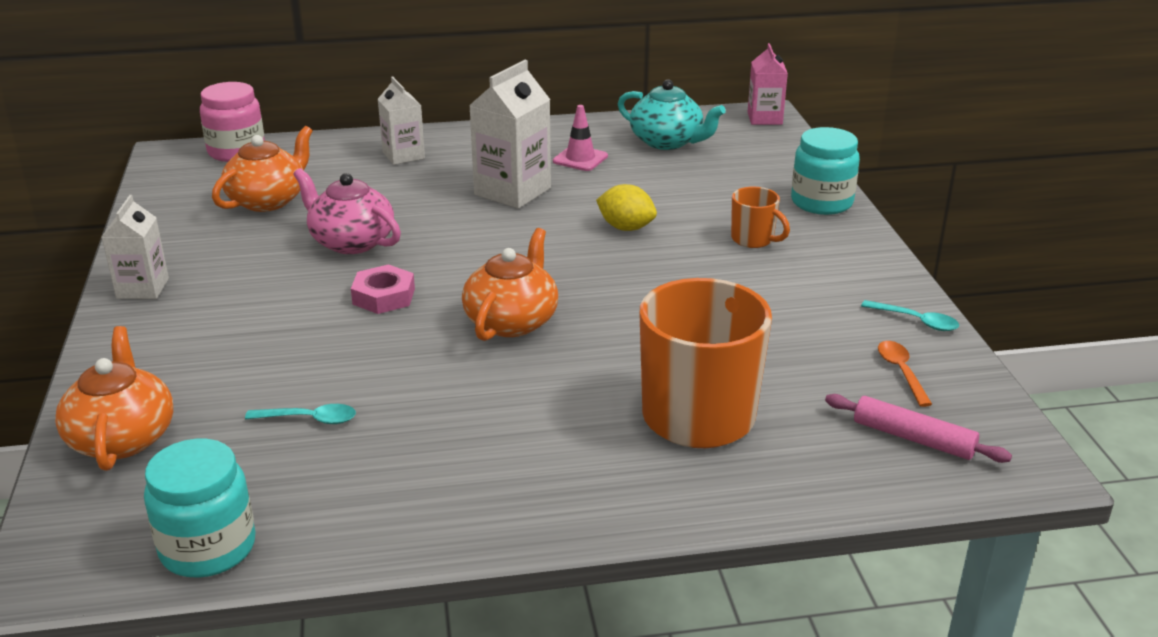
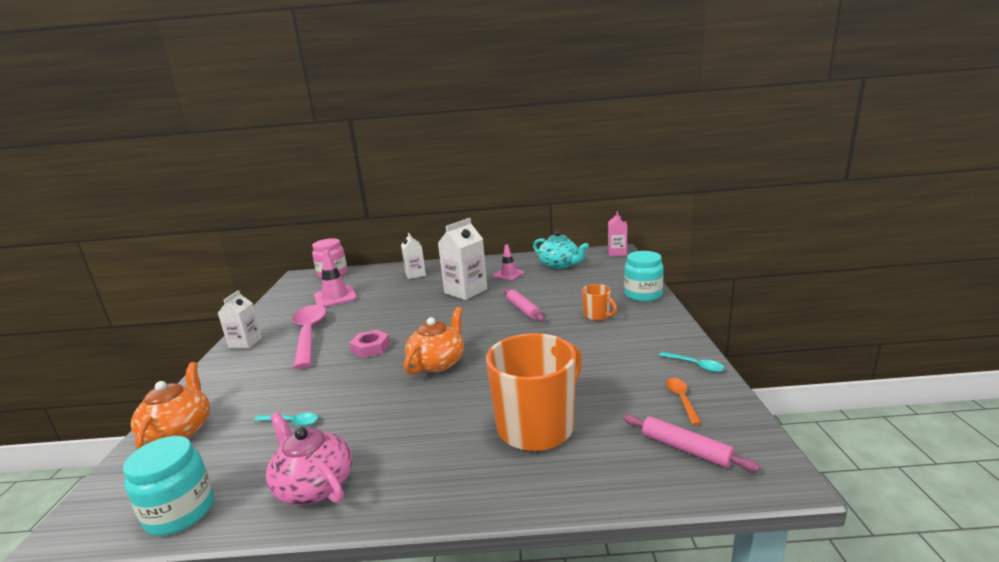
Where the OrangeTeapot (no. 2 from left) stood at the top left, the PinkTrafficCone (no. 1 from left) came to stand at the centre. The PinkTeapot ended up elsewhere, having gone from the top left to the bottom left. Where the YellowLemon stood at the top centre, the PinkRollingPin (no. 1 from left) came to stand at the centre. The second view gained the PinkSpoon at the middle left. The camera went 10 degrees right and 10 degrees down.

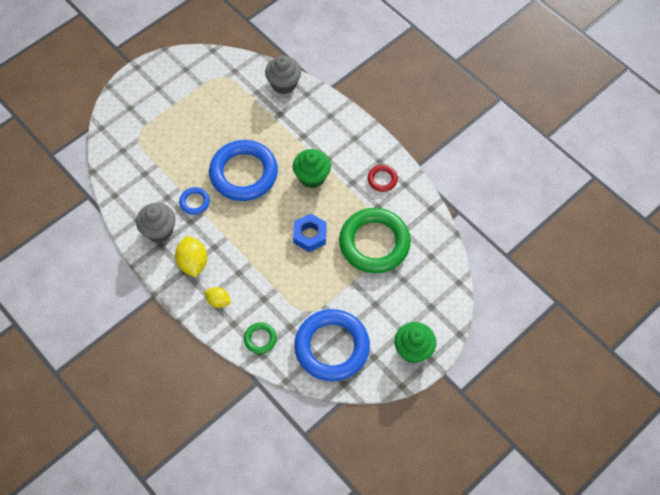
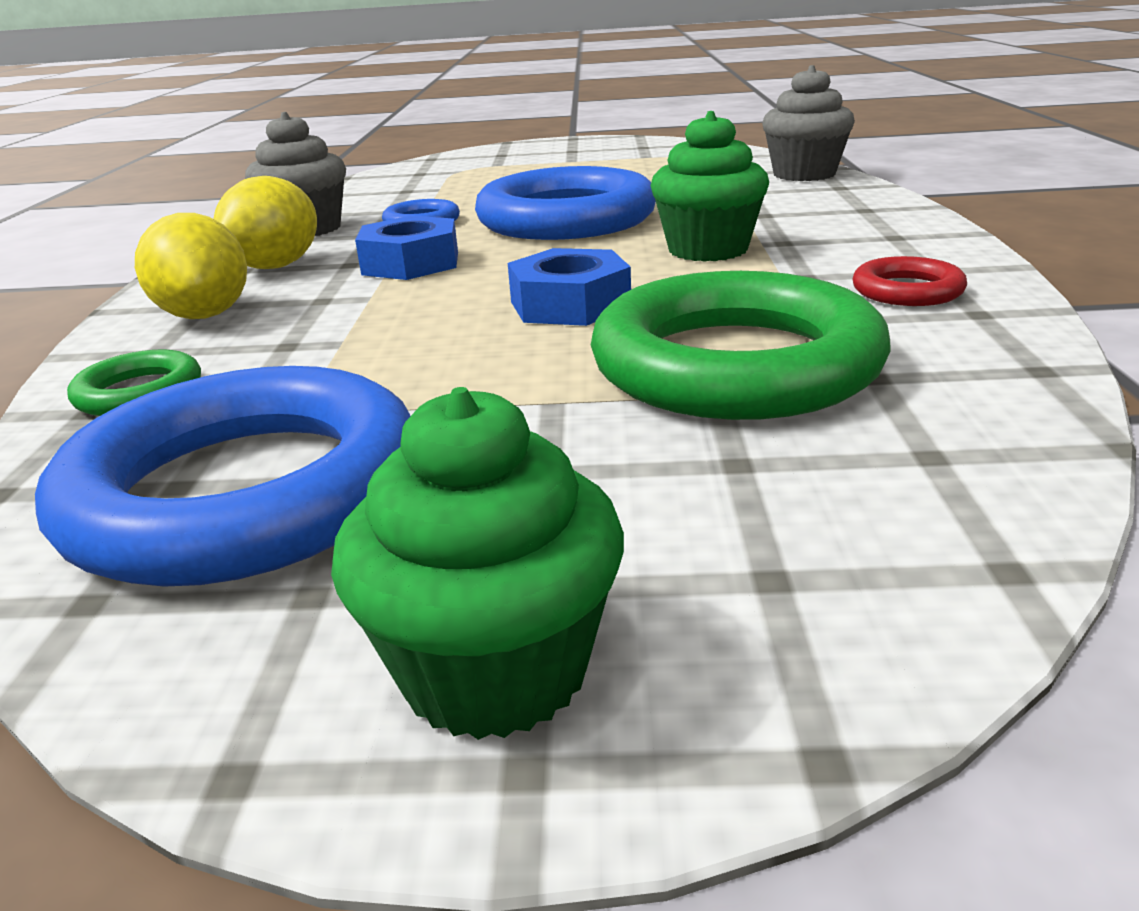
The size of the YellowLemon (no. 2 from left in the first image) at the middle left changed by a factor of 1.59. The second view gained the BlueNut (no. 1 from left) at the top centre. The camera went 45 degrees right and 35 degrees down.

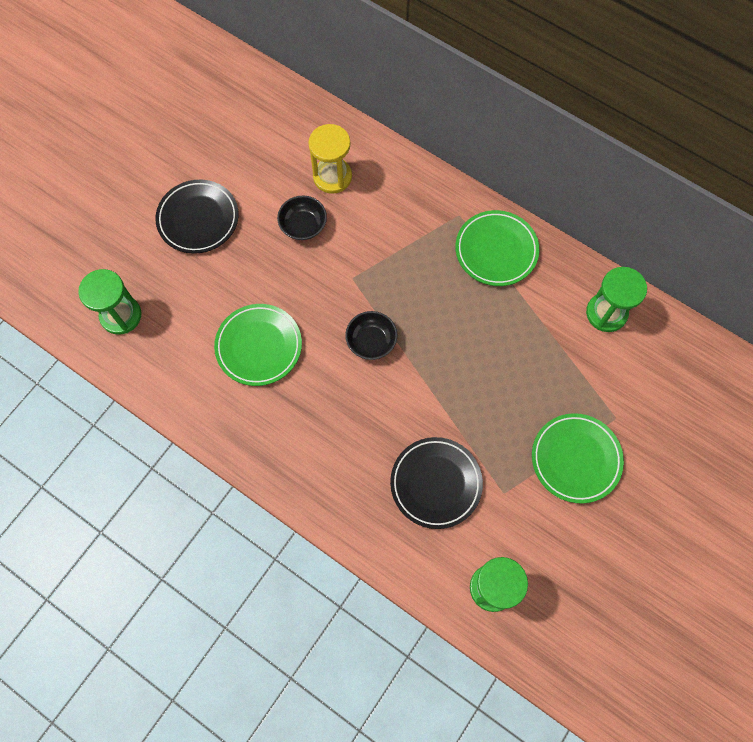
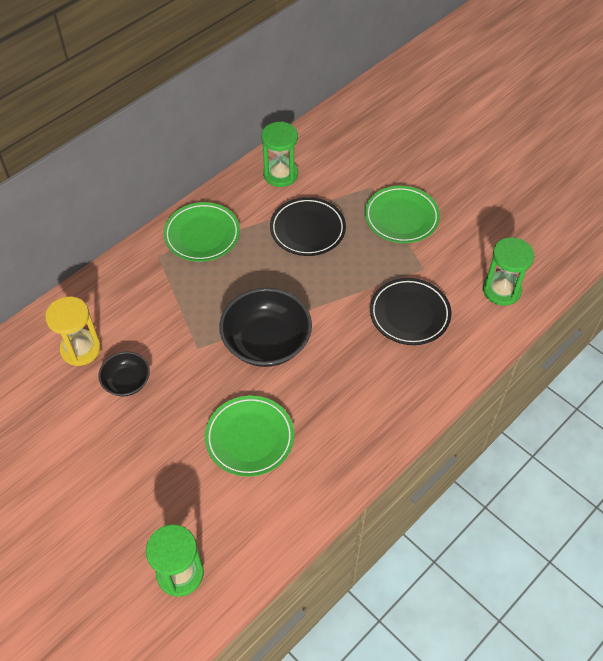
The BlackPlate (no. 1 from left) ended up elsewhere, having gone from the top left to the centre. The size of the BlackBowl (no. 2 from left) at the centre changed by a factor of 1.84. The camera went 80 degrees left and 15 degrees down.

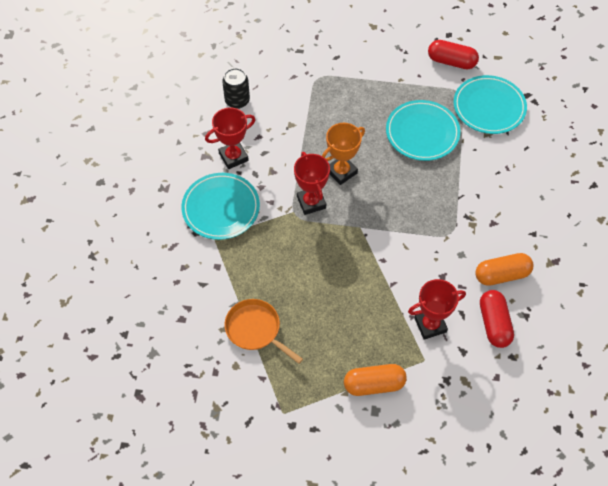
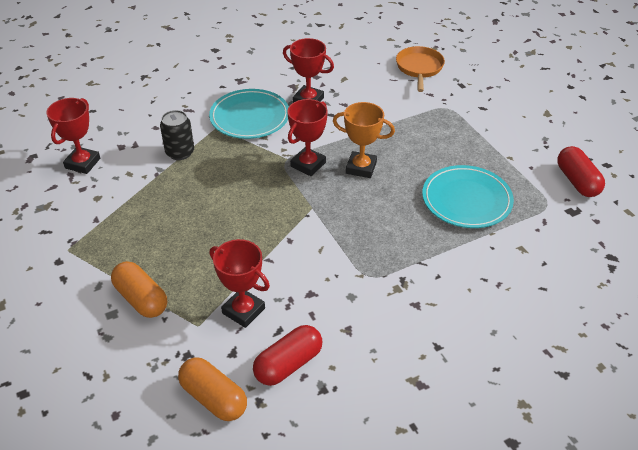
The BlackCan ended up elsewhere, having gone from the top centre to the top left. The OrangePan ended up elsewhere, having gone from the bottom centre to the top centre. The second view lost the TurquoisePlate (no. 3 from left) at the top right. The OrangeCapsule (no. 2 from left) ended up elsewhere, having gone from the middle right to the bottom left. The second view gained the RedTrophy (no. 1 from left) at the top left. The camera went 55 degrees right and 15 degrees down.

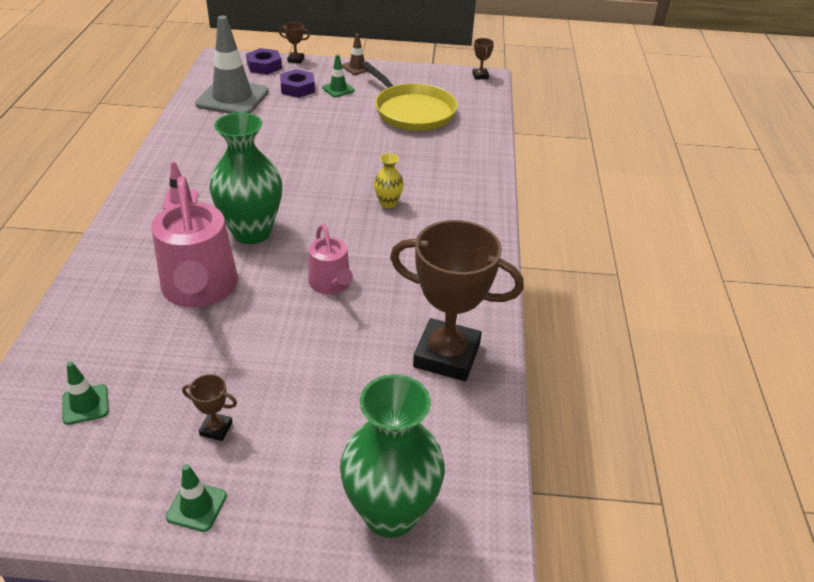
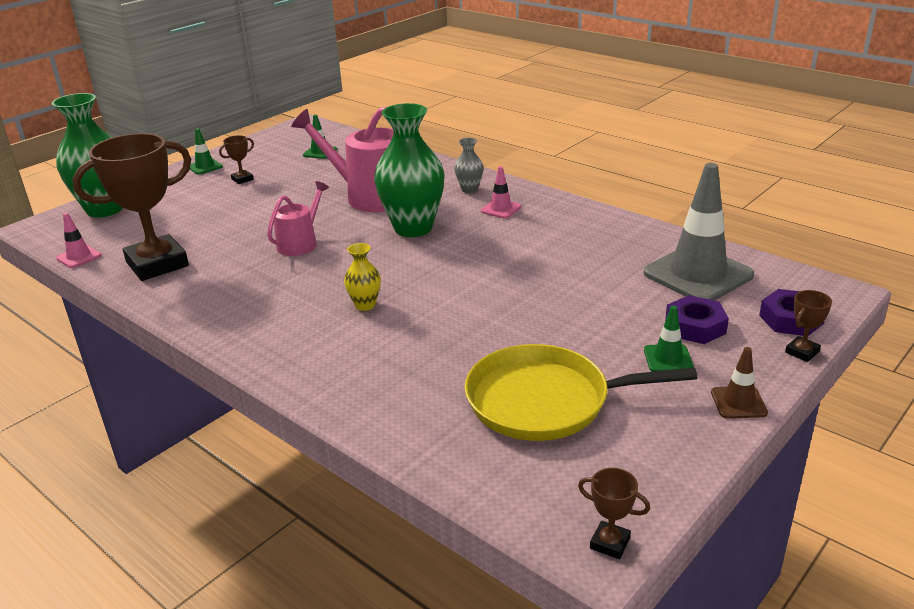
The PinkWateringCan (no. 2 from left in the first image) at the centre ended up facing another way, 105 degrees clockwise from before. The second view gained the PinkTrafficCone (no. 1 from left) at the middle left. The second view gained the GreyVase at the top centre. The camera went 130 degrees right and 10 degrees down.

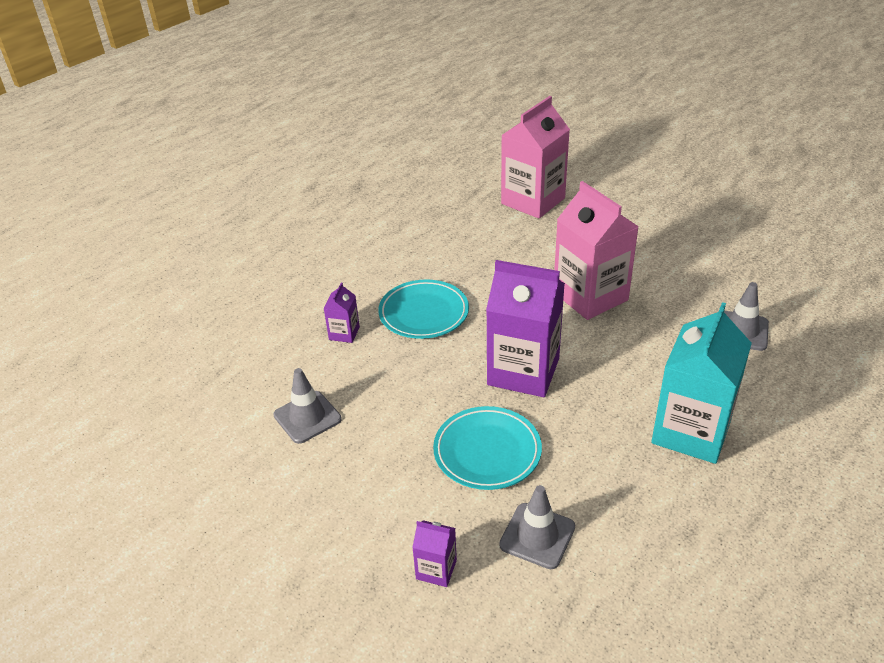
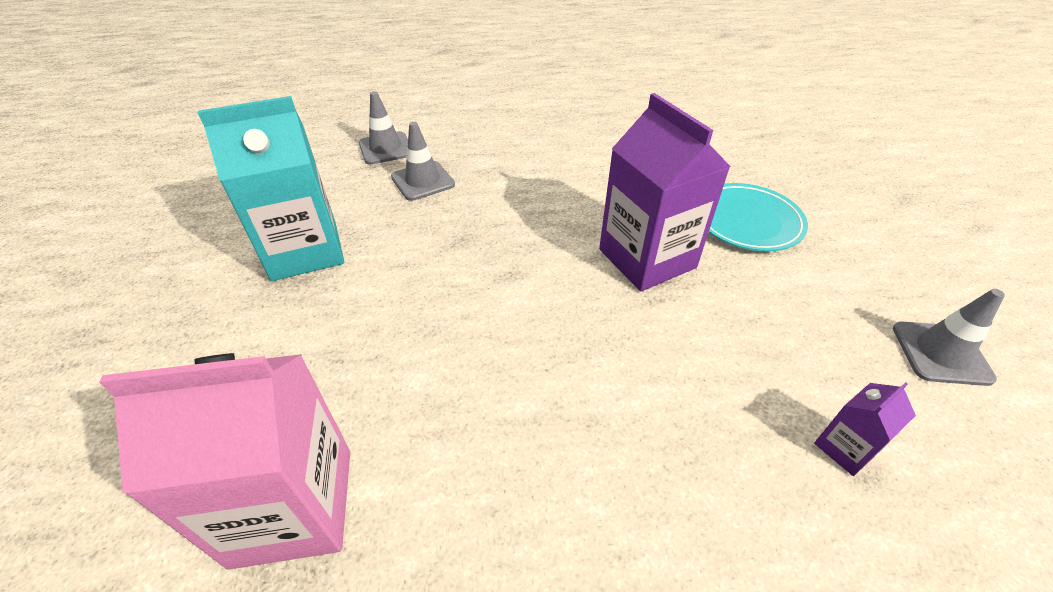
The second view lost the TurquoisePlate (no. 1 from left) at the centre. The second view lost the PurpleCarton (no. 2 from left) at the bottom centre. The GreyTrafficCone (no. 2 from left in the first image) ended up elsewhere, having gone from the bottom centre to the top centre. The second view lost the PinkCarton (no. 2 from left) at the middle right. The TurquoiseCarton ended up elsewhere, having gone from the middle right to the top left. The camera went 140 degrees left and 5 degrees up.

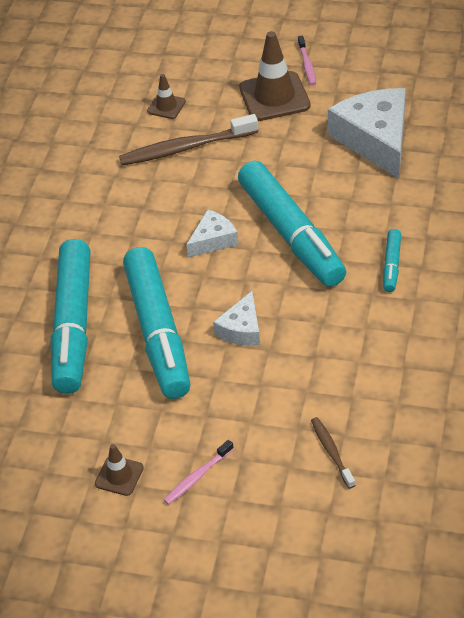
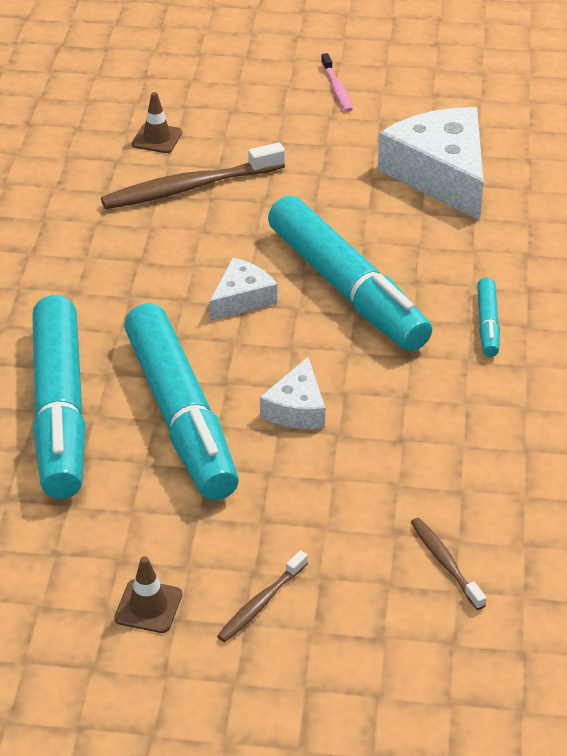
What was the PinkToothbrush (no. 1 from left) at the bottom centre turned into the BrownToothbrush (no. 2 from left) at the bottom centre. The second view lost the BrownTrafficCone (no. 3 from left) at the top centre. The camera went 10 degrees left and 5 degrees down.

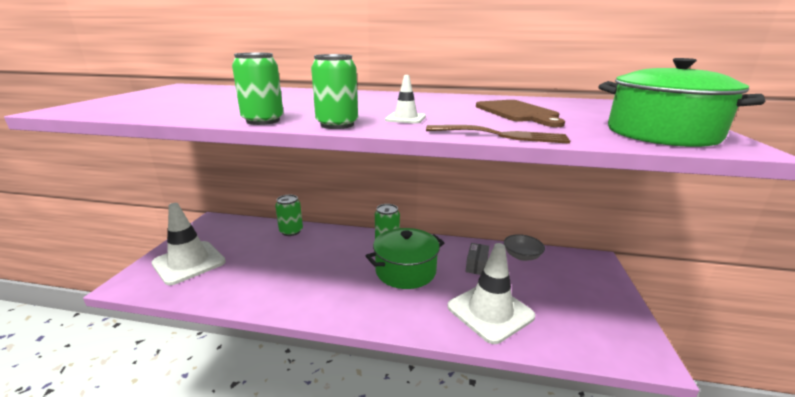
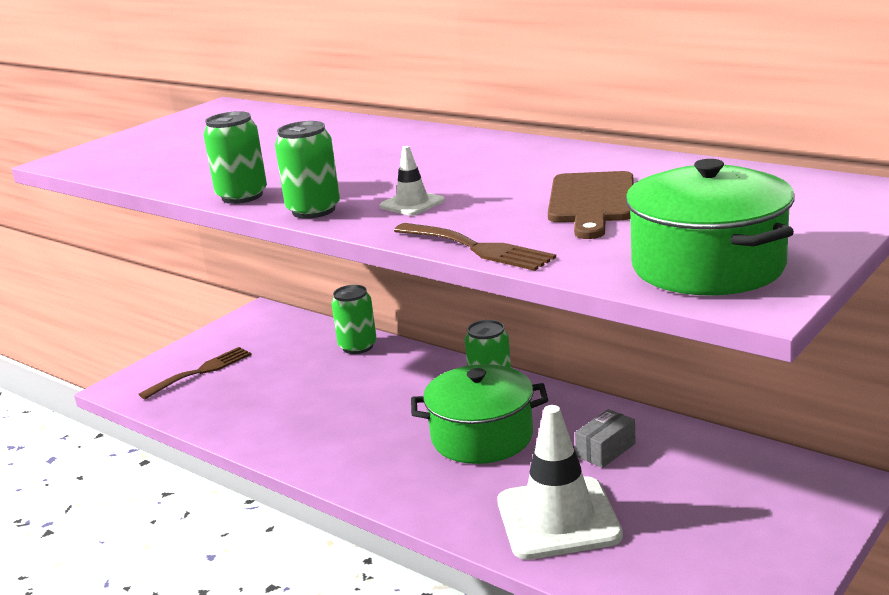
Where the WhiteTrafficCone (no. 1 from left) stood at the middle left, the BrownFork (no. 1 from left) came to stand at the middle left. The second view lost the GreyBowl at the centre. The camera went 30 degrees right and 0 degrees up.

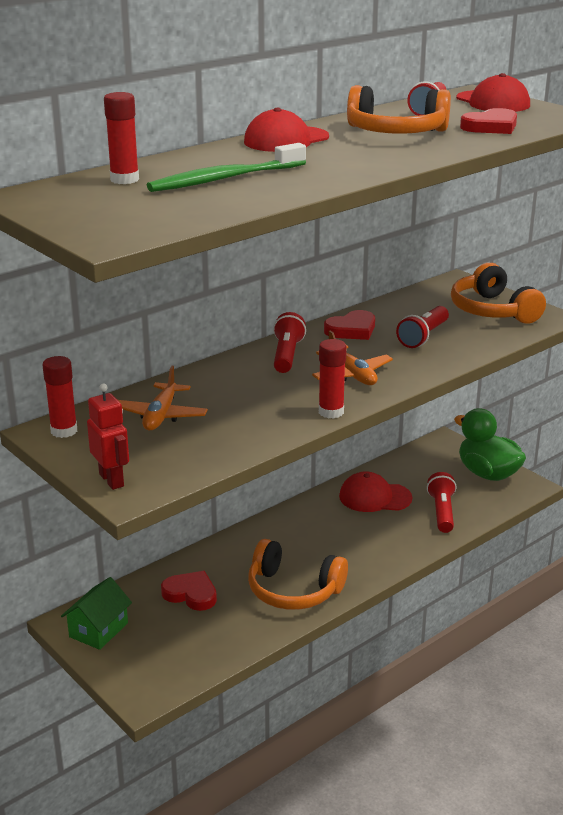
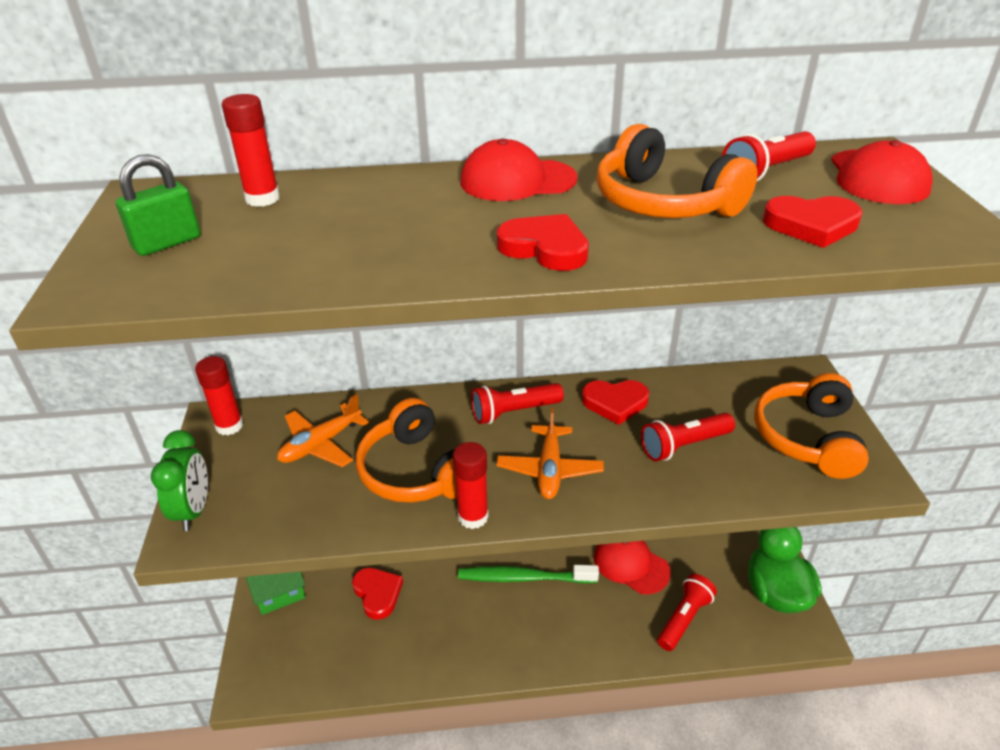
Where the RedRobot stood at the middle left, the GreenClock came to stand at the middle left. The GreenToothbrush ended up elsewhere, having gone from the top centre to the bottom centre. The OrangeHeadphones (no. 1 from left) ended up elsewhere, having gone from the bottom centre to the centre. The RedFlashlight (no. 1 from left) at the centre ended up facing another way, 150 degrees counterclockwise from before. The second view gained the GreenPadlock at the top left. The second view gained the RedHeart (no. 2 from left) at the top centre. The camera went 35 degrees right and 10 degrees up.

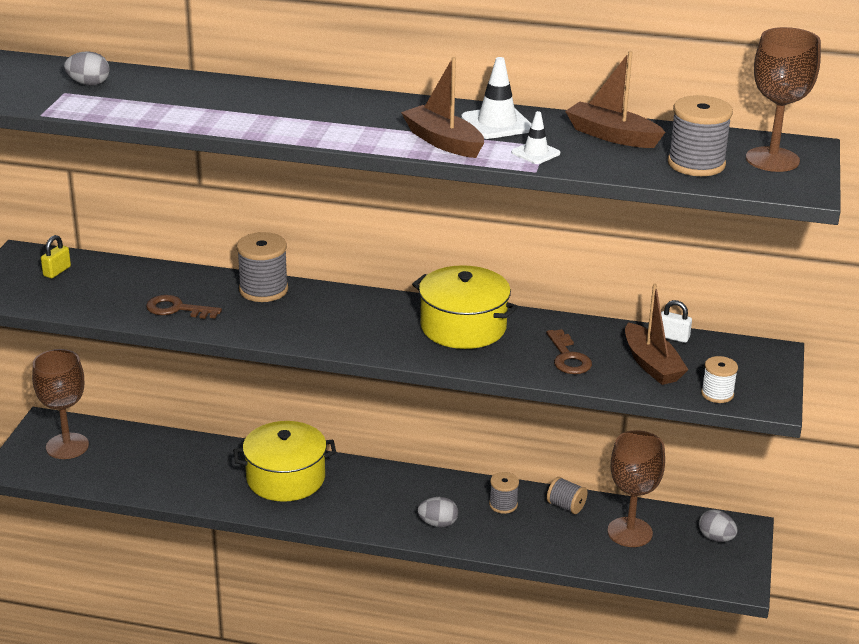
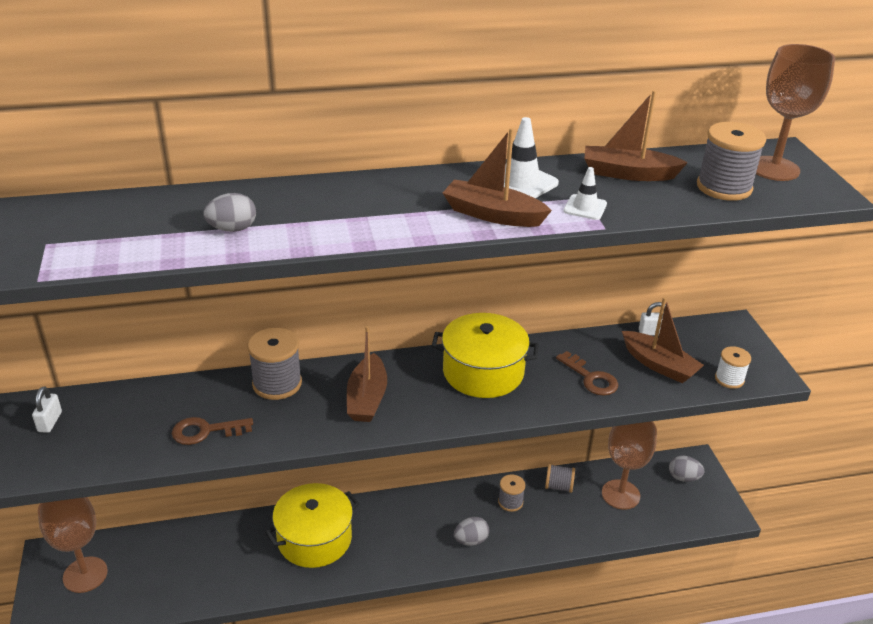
What was the YellowPadlock at the middle left turned into the WhitePadlock (no. 1 from left) at the middle left. The GreyEgg (no. 1 from left) ended up elsewhere, having gone from the top left to the middle left. The second view gained the BrownBoat (no. 1 from left) at the centre. The camera went 25 degrees left and 5 degrees up.

